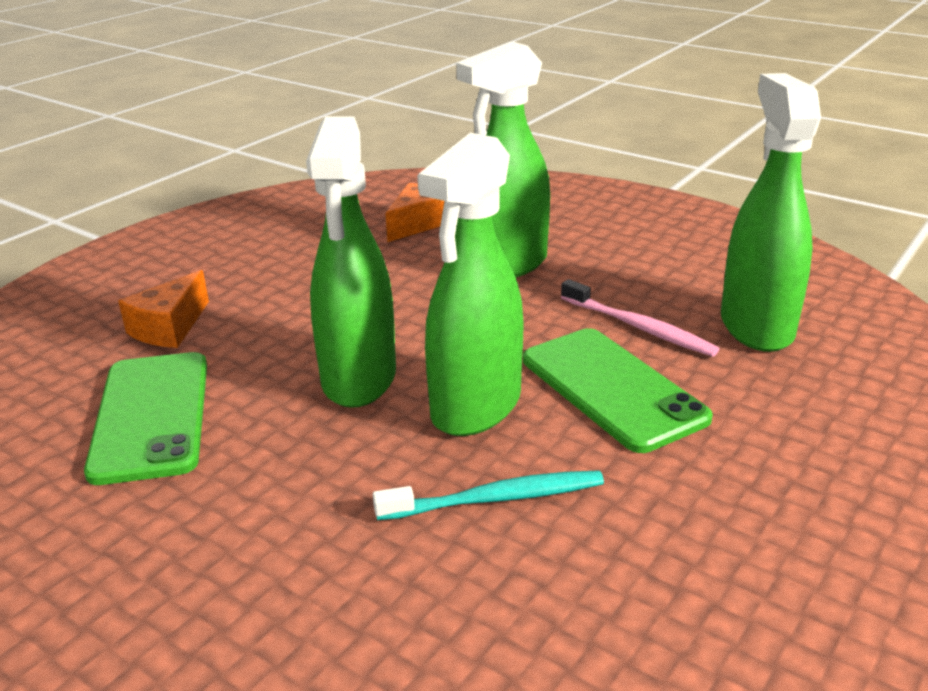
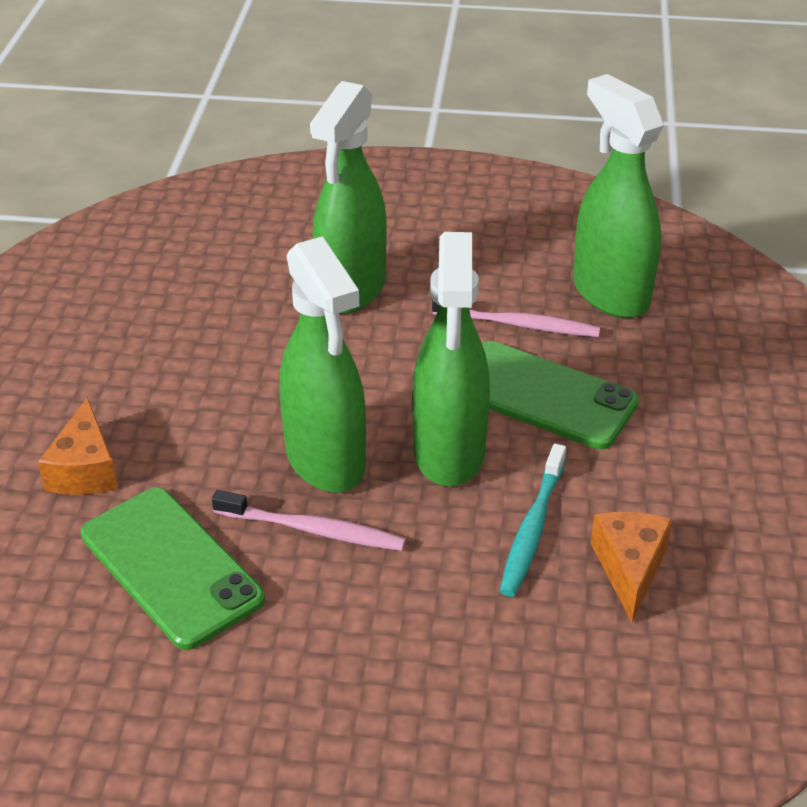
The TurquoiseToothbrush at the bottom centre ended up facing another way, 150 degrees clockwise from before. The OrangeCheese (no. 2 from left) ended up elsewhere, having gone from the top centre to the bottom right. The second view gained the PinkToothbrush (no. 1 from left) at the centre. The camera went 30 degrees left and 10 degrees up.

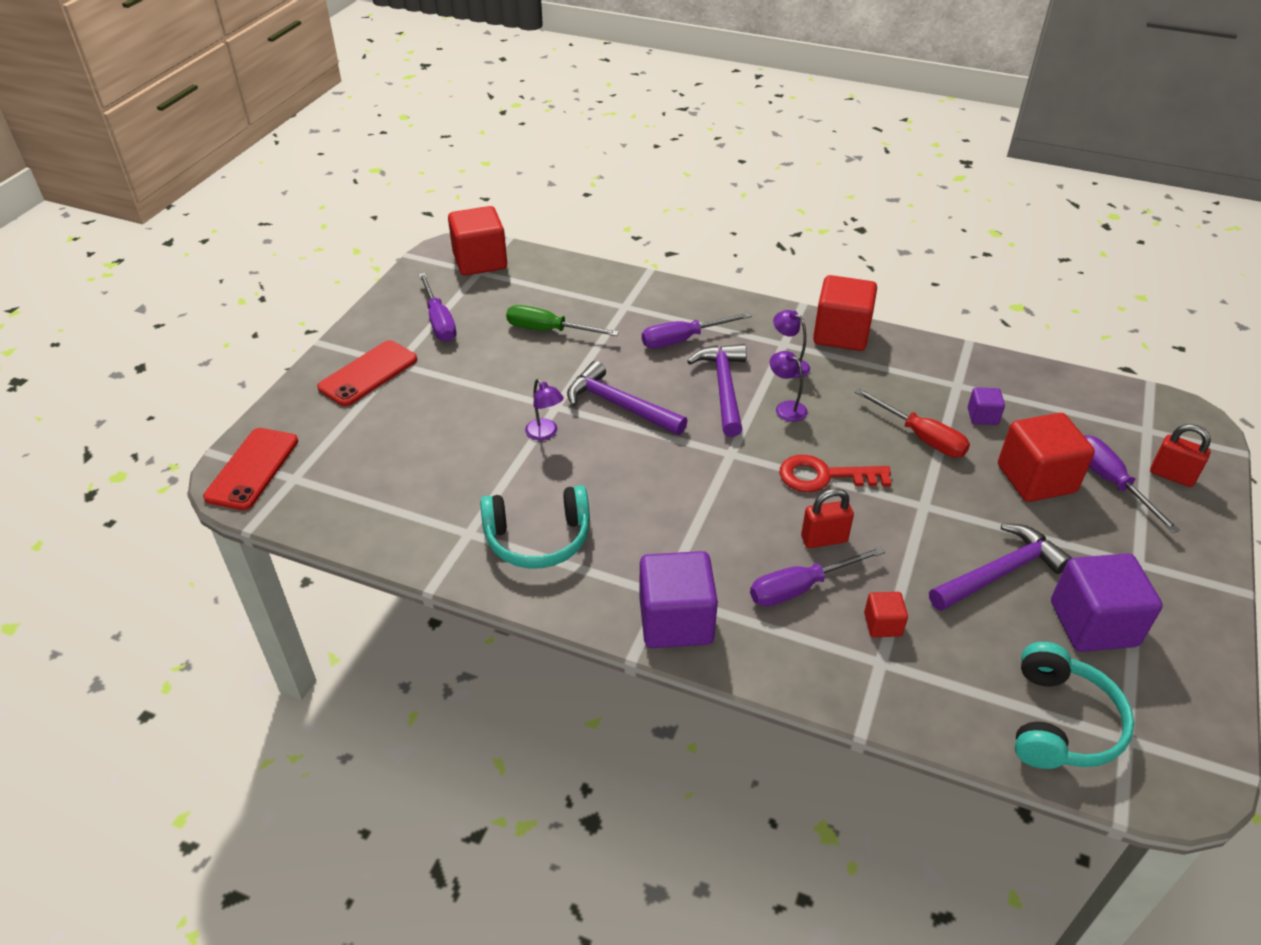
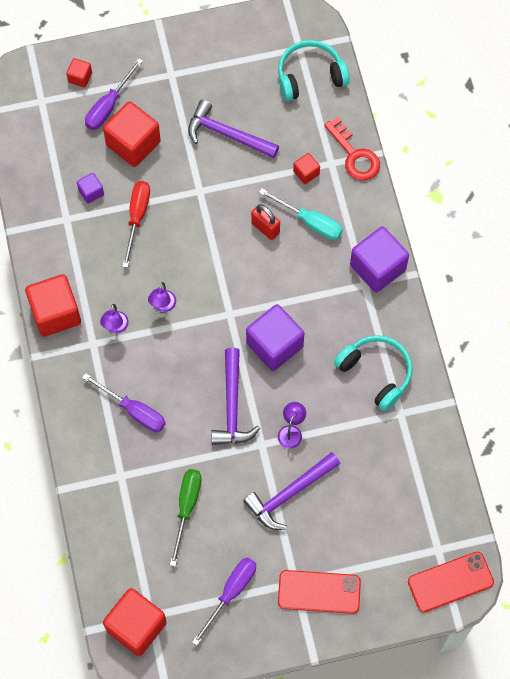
The GreenScrewdriver at the centre ended up facing another way, 150 degrees counterclockwise from before. The PurpleHammer (no. 2 from left in the first image) ended up elsewhere, having gone from the centre to the bottom centre. What was the PurpleScrewdriver (no. 3 from left) at the centre turned into the TurquoiseScrewdriver at the top centre. The RedKey ended up elsewhere, having gone from the centre to the top right. The PurpleCube (no. 3 from left in the first image) ended up elsewhere, having gone from the middle right to the centre. Where the RedPadlock (no. 2 from left) stood at the middle right, the RedCube (no. 2 from left) came to stand at the top left. The camera went 125 degrees left and 25 degrees up.

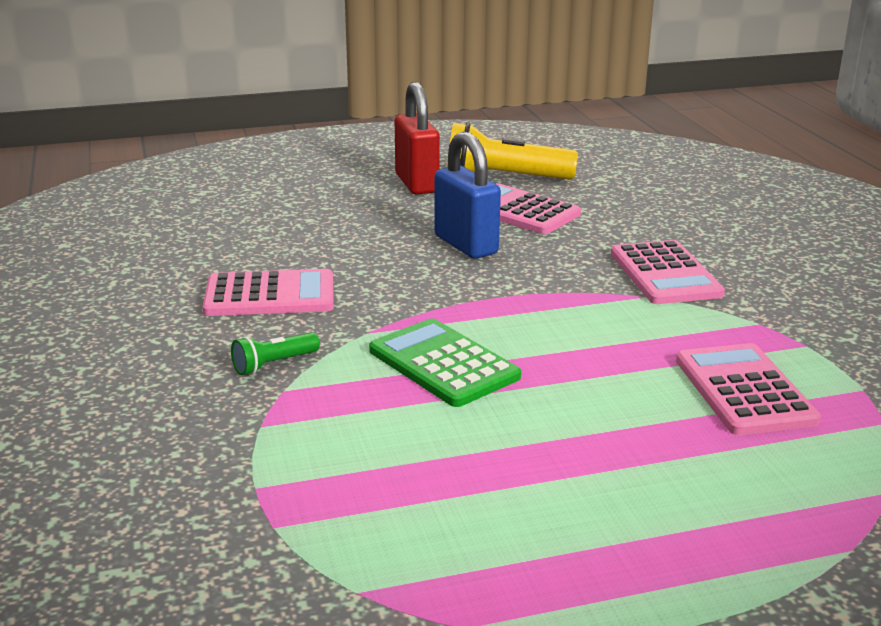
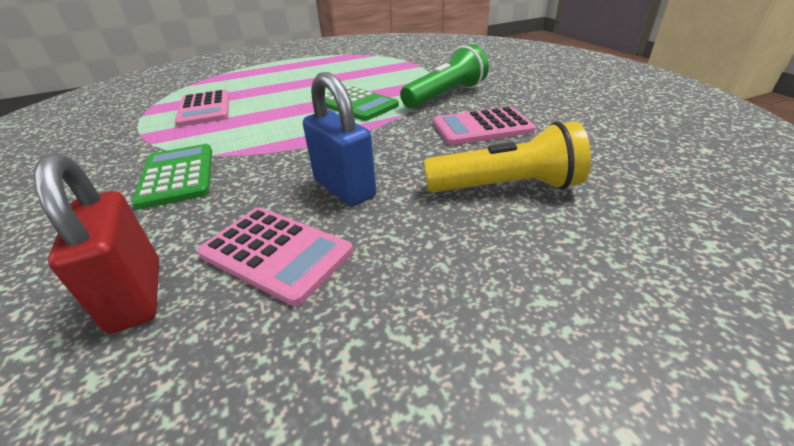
The size of the GreenFlashlight at the middle left changed by a factor of 2.08. The RedPadlock ended up elsewhere, having gone from the top centre to the middle left. The YellowFlashlight ended up elsewhere, having gone from the top centre to the centre. What was the PinkCalculator (no. 3 from left) at the middle right turned into the GreenCalculator (no. 1 from left) at the middle left. The camera went 175 degrees right and 10 degrees up.

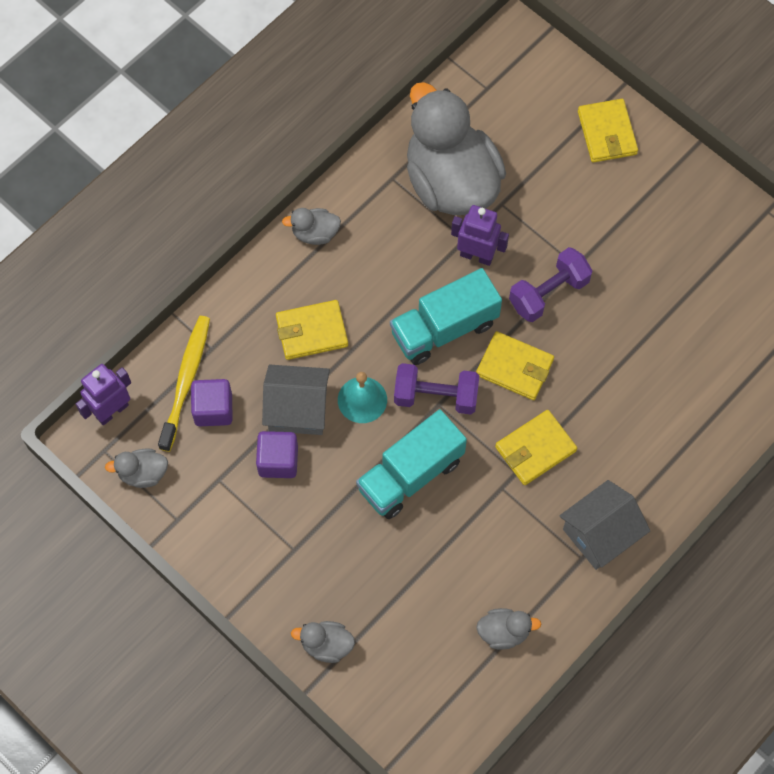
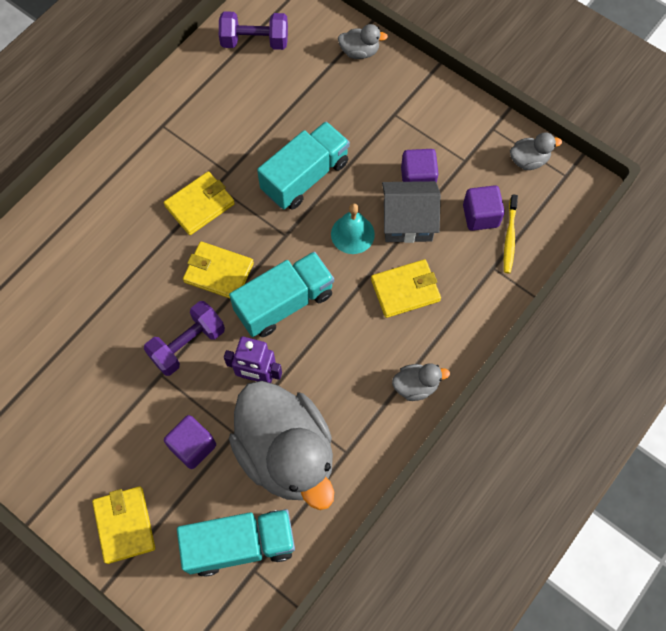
The second view lost the PurpleRobot (no. 1 from left) at the middle left. The size of the YellowToothbrush at the middle left changed by a factor of 0.64. The PurpleDumbbell (no. 1 from left in the first image) ended up elsewhere, having gone from the centre to the top centre. The second view lost the GreyDuck (no. 5 from left) at the bottom centre. The second view lost the GreyHouse (no. 2 from left) at the bottom right. The second view gained the PurpleCube (no. 1 from left) at the bottom left. The second view gained the TurquoiseTruck (no. 1 from left) at the bottom centre. The camera went 175 degrees right and 0 degrees up.

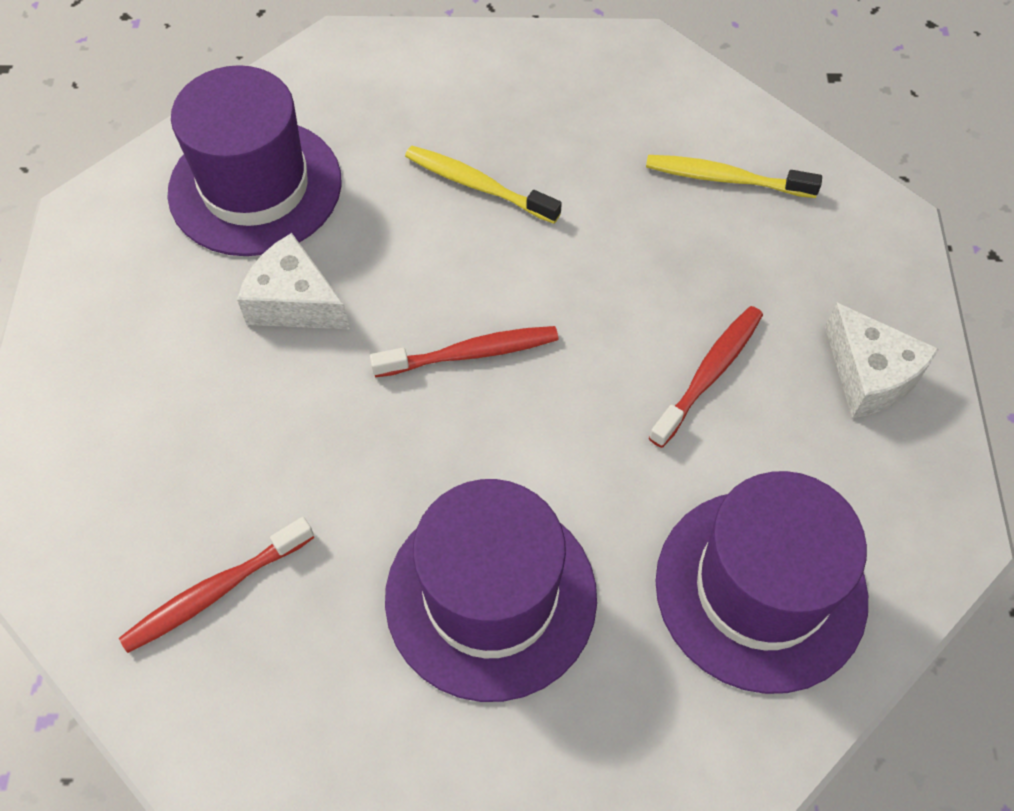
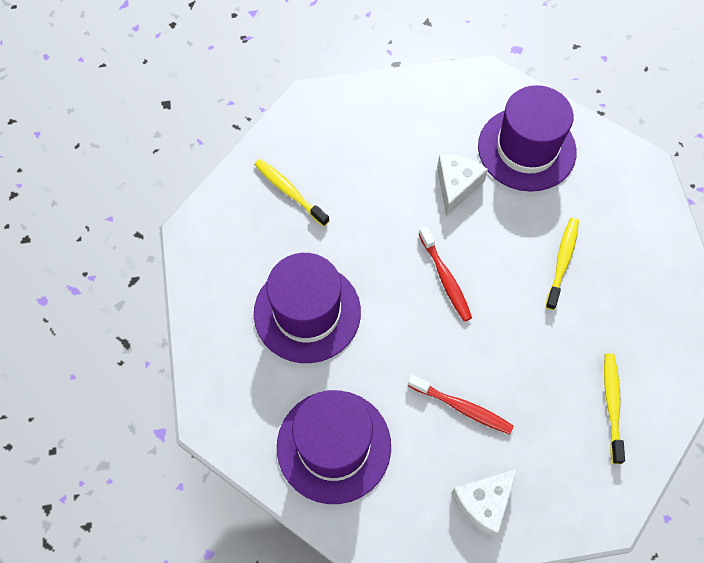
What was the RedToothbrush (no. 1 from left) at the bottom left turned into the YellowToothbrush (no. 1 from left) at the centre. The camera went 80 degrees right and 5 degrees up.

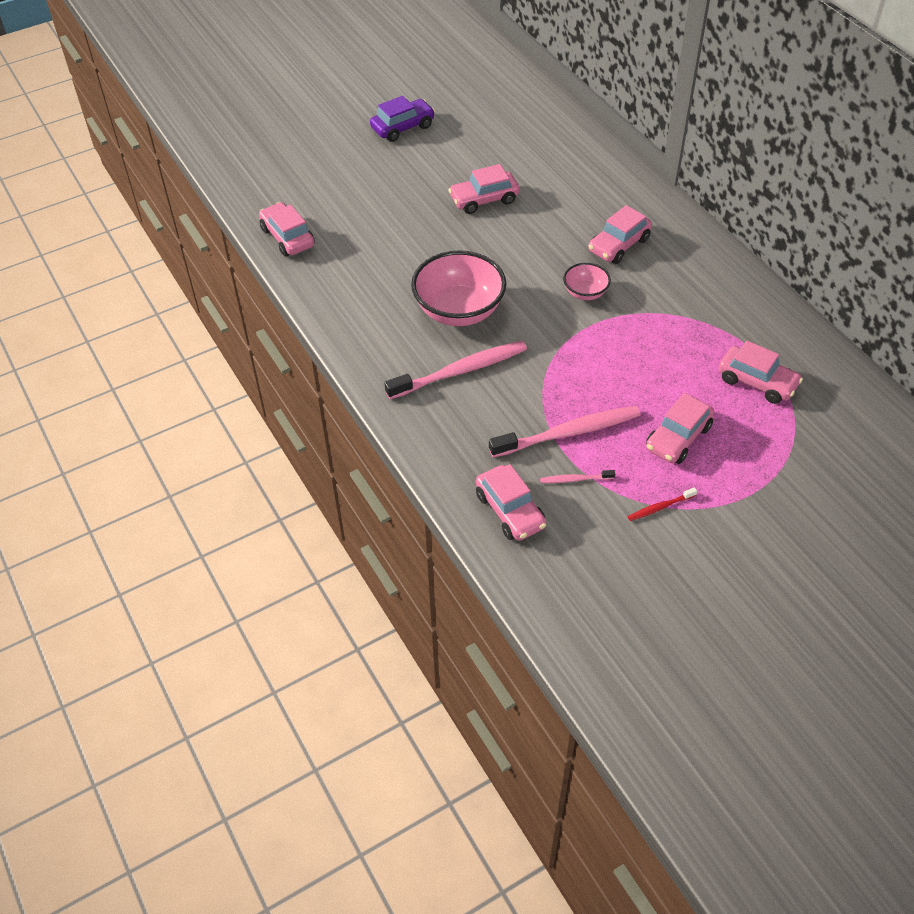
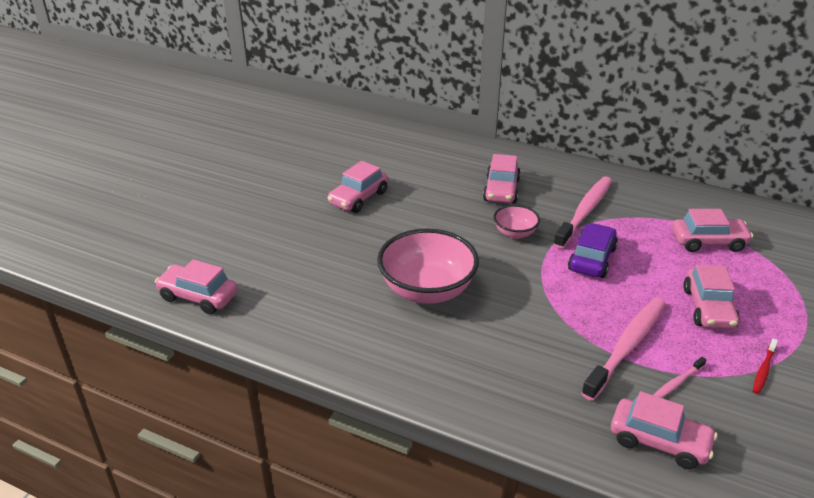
The PurpleCar ended up elsewhere, having gone from the top centre to the middle right. The PinkToothbrush (no. 1 from left) ended up elsewhere, having gone from the centre to the middle right. The camera went 35 degrees left and 15 degrees down.

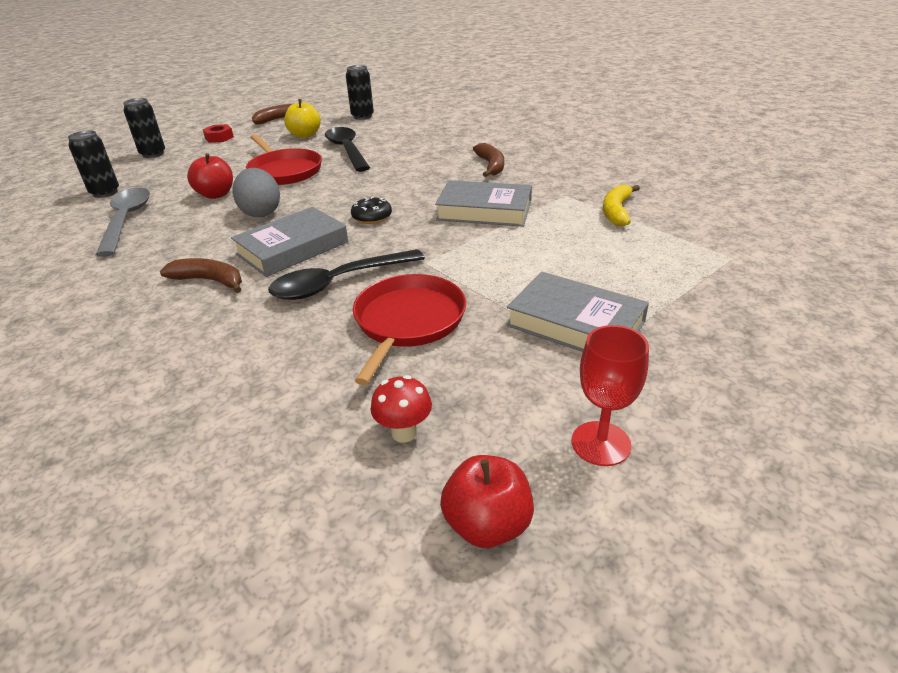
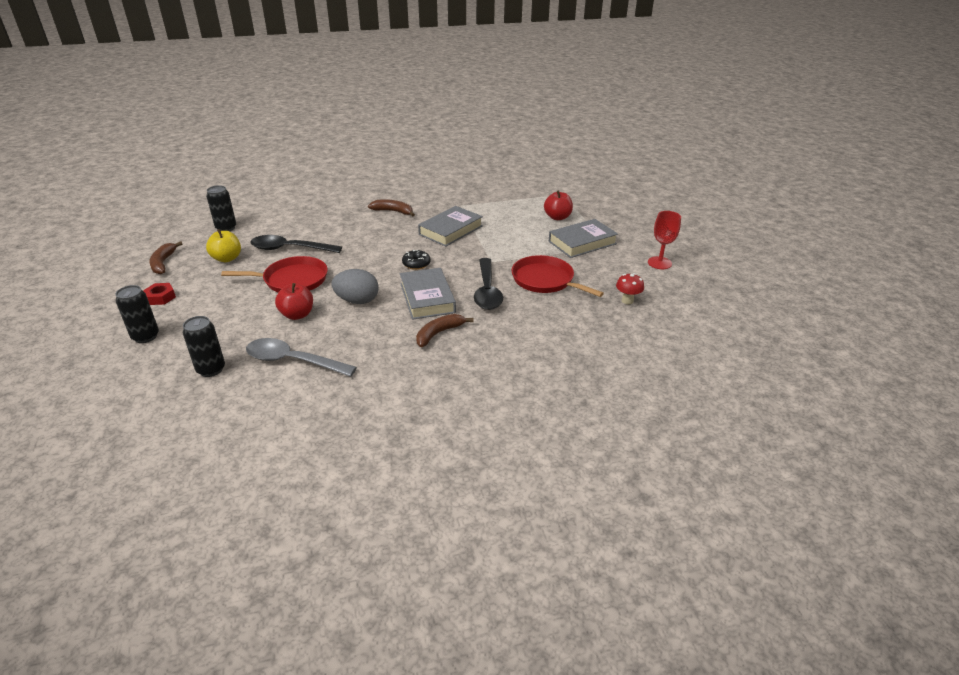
The RedApple (no. 2 from left) ended up elsewhere, having gone from the bottom centre to the top centre. The second view lost the YellowBanana at the top right. The camera went 65 degrees left and 0 degrees up.

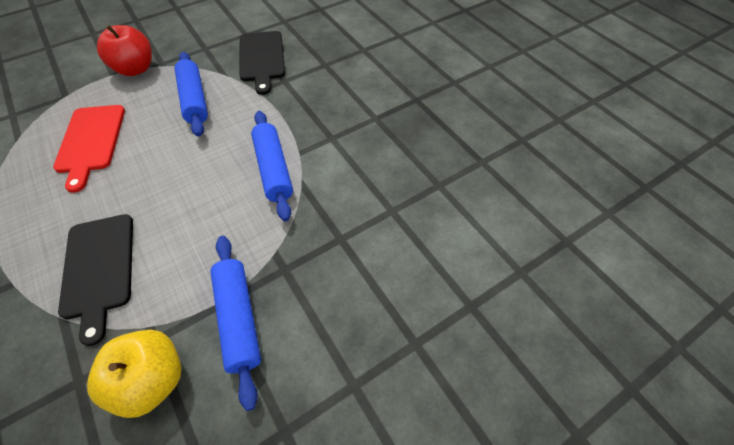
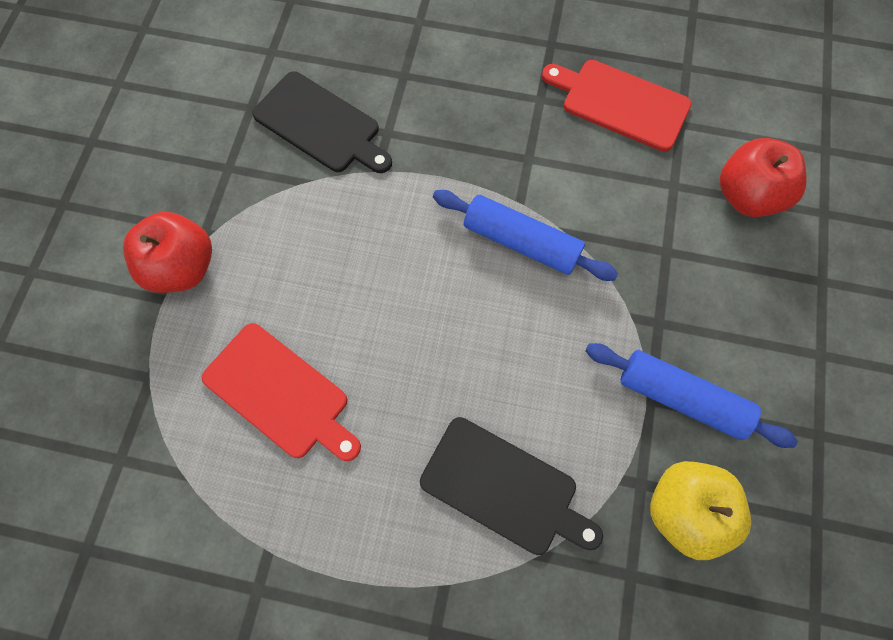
The second view lost the BlueRollingPin (no. 1 from left) at the top left. The second view gained the RedCuttingBoard (no. 2 from left) at the top right. The second view gained the RedApple (no. 2 from left) at the top right. The camera went 45 degrees left and 15 degrees up.

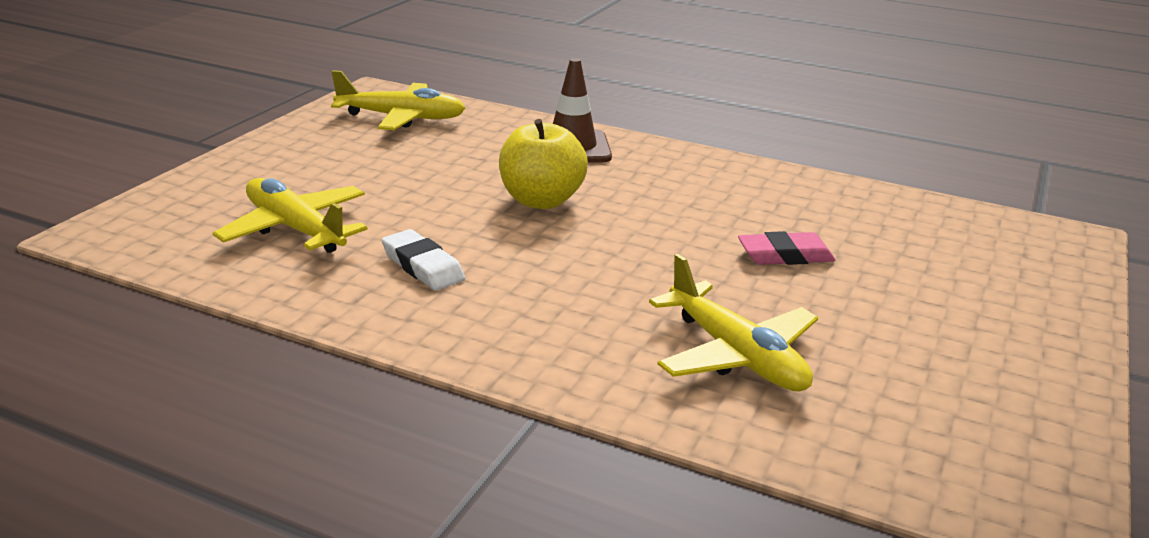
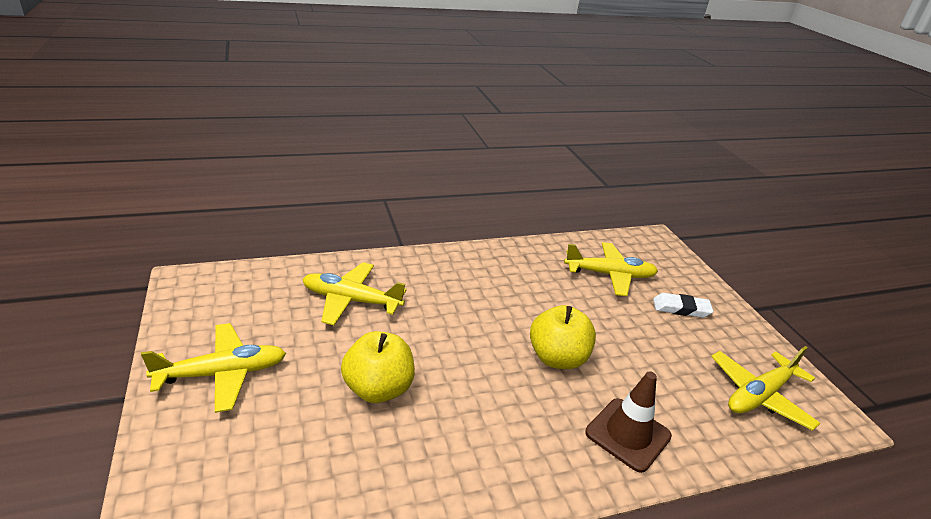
The WhiteEraser ended up elsewhere, having gone from the centre to the middle right. Where the PinkEraser stood at the middle right, the YellowApple (no. 1 from left) came to stand at the bottom centre. The second view gained the YellowPlane (no. 1 from left) at the bottom left. The camera went 135 degrees right and 5 degrees up.

